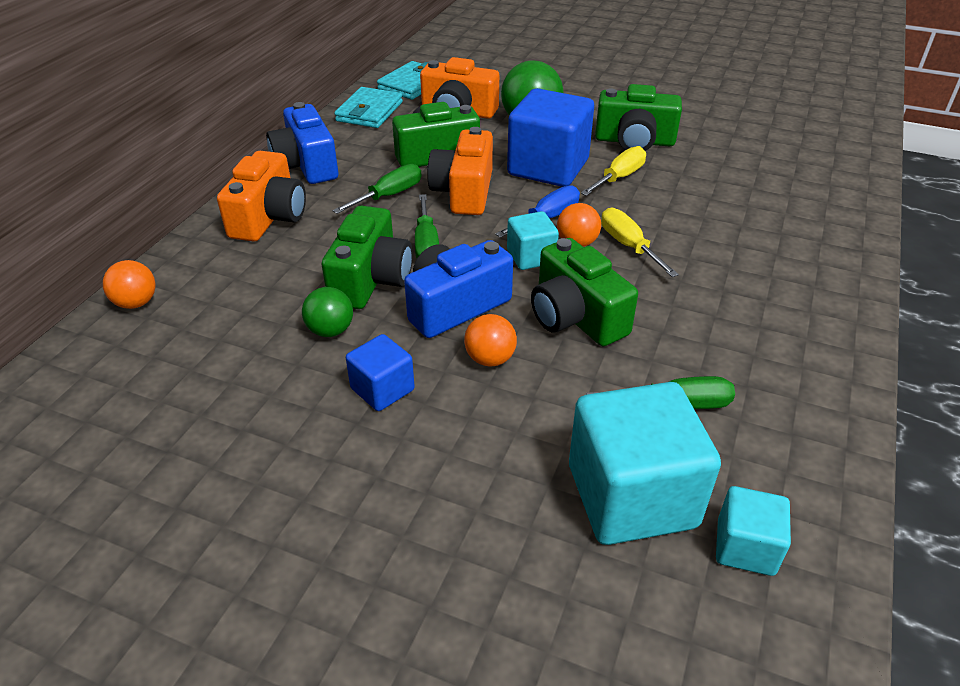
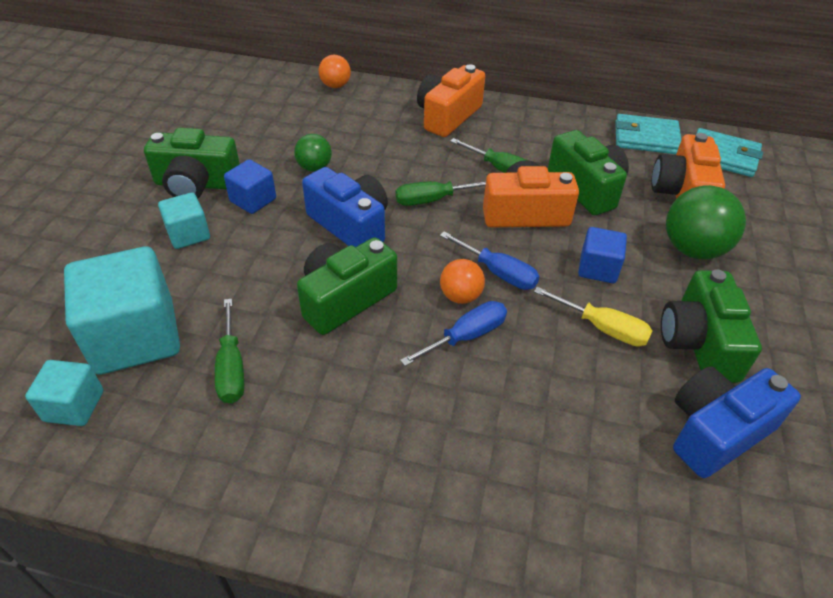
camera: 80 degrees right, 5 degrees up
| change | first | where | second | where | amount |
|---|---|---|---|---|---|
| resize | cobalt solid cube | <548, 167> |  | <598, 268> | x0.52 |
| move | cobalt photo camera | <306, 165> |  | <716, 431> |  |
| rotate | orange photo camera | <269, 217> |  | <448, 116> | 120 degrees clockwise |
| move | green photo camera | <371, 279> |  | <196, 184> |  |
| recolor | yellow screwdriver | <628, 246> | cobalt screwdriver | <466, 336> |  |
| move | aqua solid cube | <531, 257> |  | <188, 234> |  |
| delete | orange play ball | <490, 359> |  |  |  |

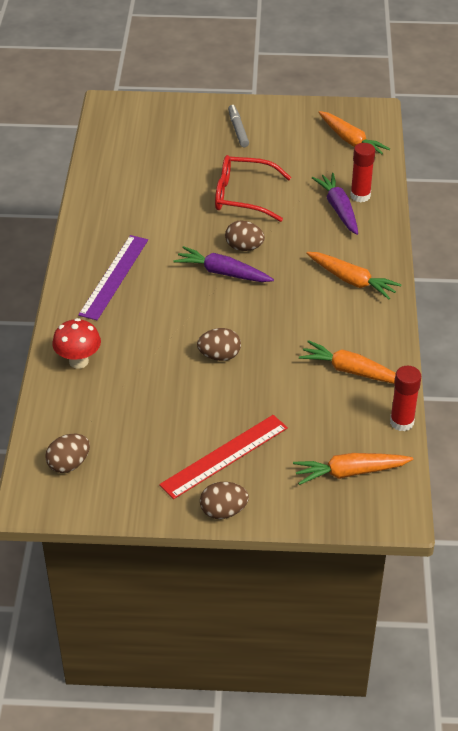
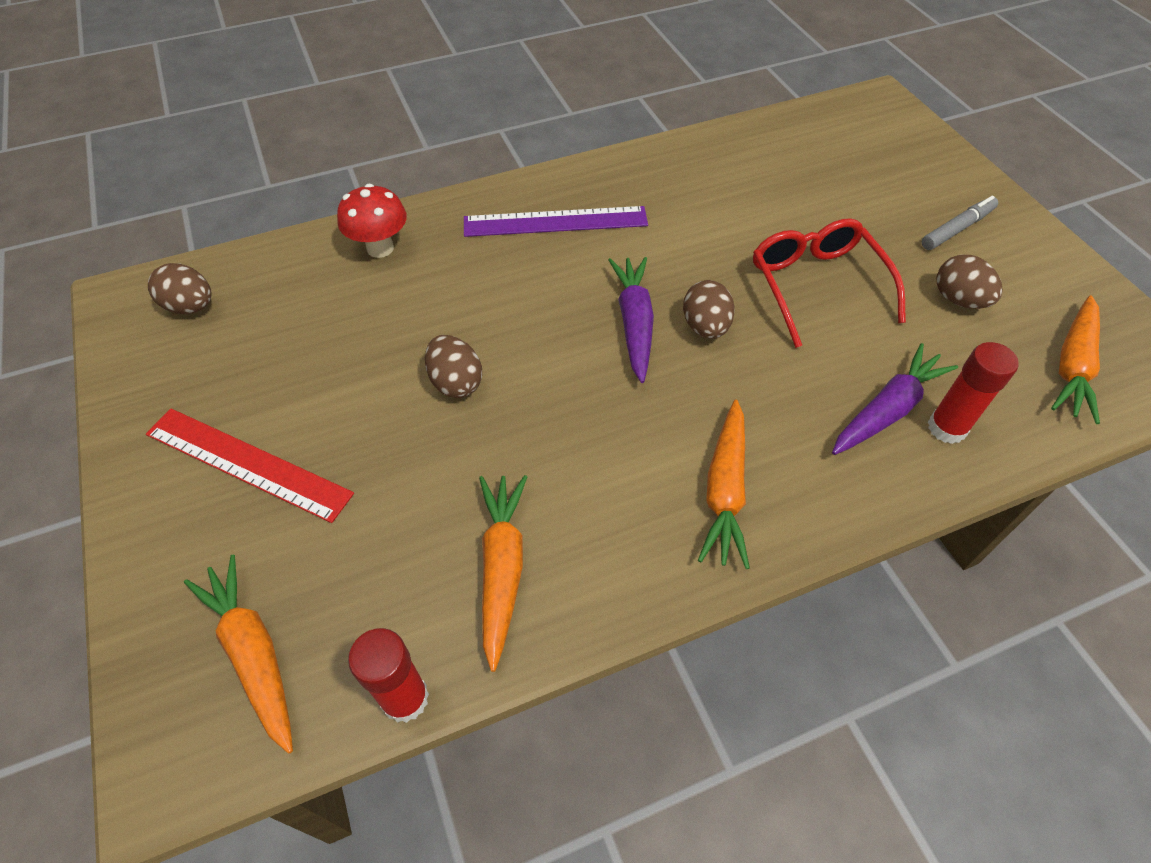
camera: 65 degrees right, 10 degrees up
| change | first | where | second | where | amount |
|---|---|---|---|---|---|
| move | dark brown egg shape | <223, 511> |  | <958, 300> |  |

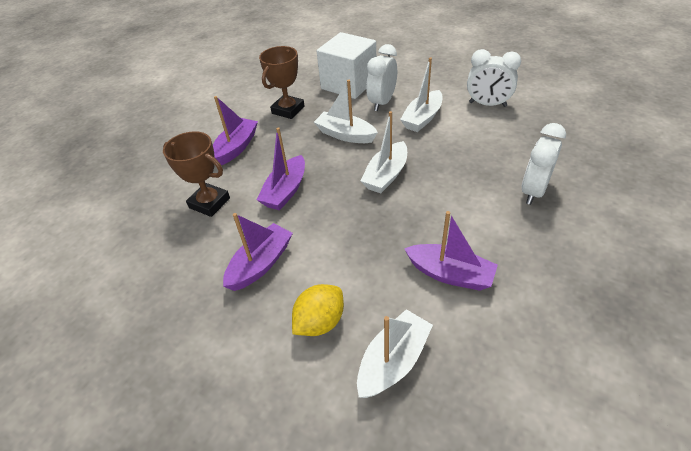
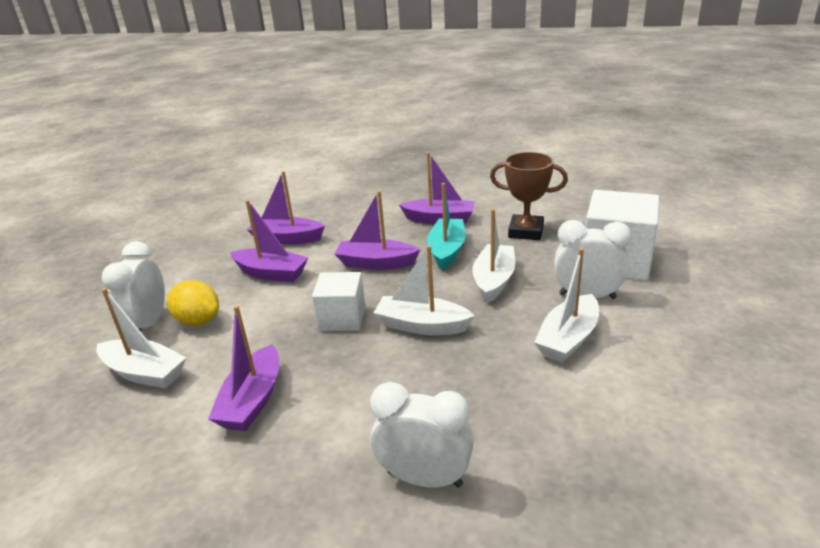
camera: 75 degrees right, 15 degrees down
| change | first | where | second | where | amount |
|---|---|---|---|---|---|
| move | white bedside clock | <487, 104> |  | <148, 324> |  |
| rotate | white toy boat | <422, 118> |  | <568, 339> | 75 degrees counterclockwise |
| delete | dark brown trophy | <209, 203> |  |  |  |
| insert |  |  | violet toy boat | <287, 239> |  |
| insert |  |  | aqua toy boat | <447, 251> |  |
| insert |  |  | white solid cube | <342, 318> |  |

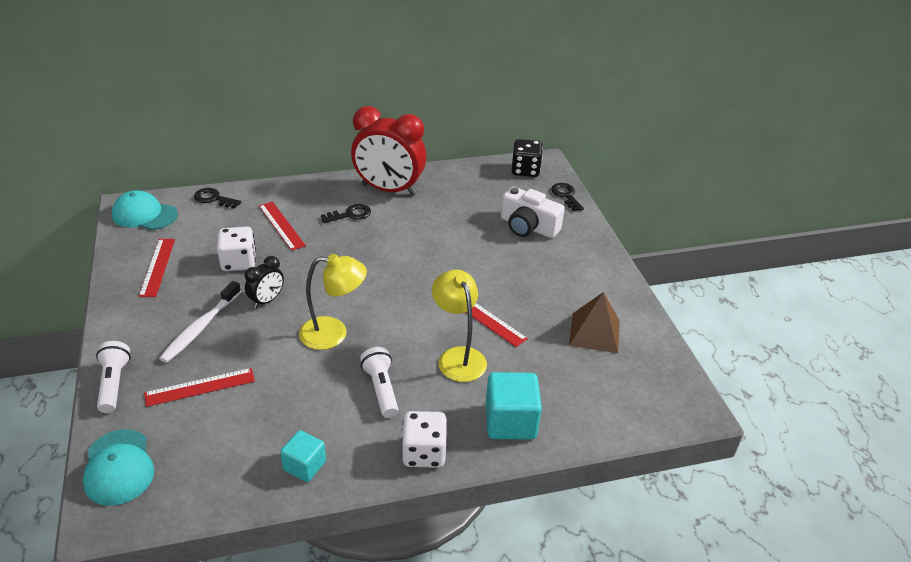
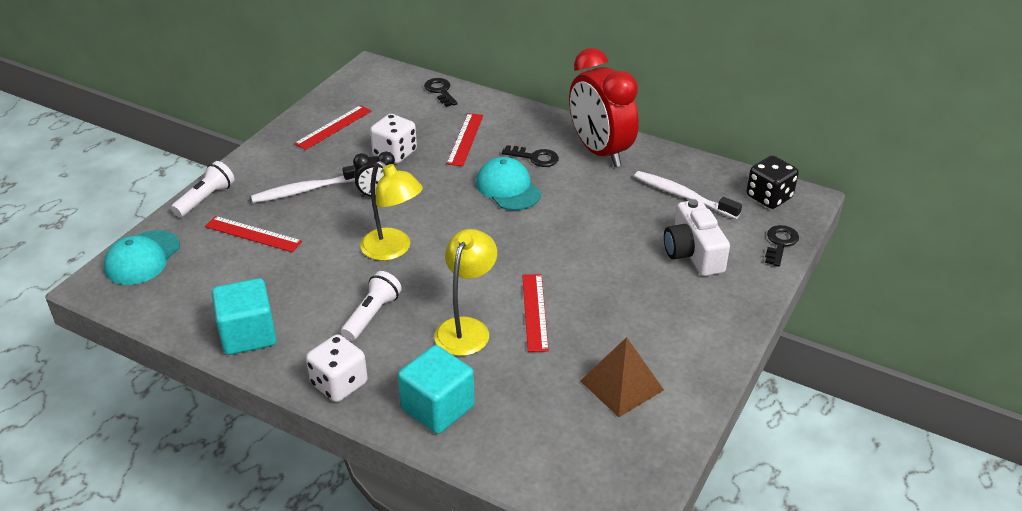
camera: 45 degrees right, 0 degrees up
| change | first | where | second | where | amount |
|---|---|---|---|---|---|
| move | aqua baseball cap | <144, 215> |  | <508, 188> |  |
| resize | aqua solid cube | <304, 466> |  | <248, 335> | x1.61 |
| insert |  |  | white toothbrush | <683, 196> |  |

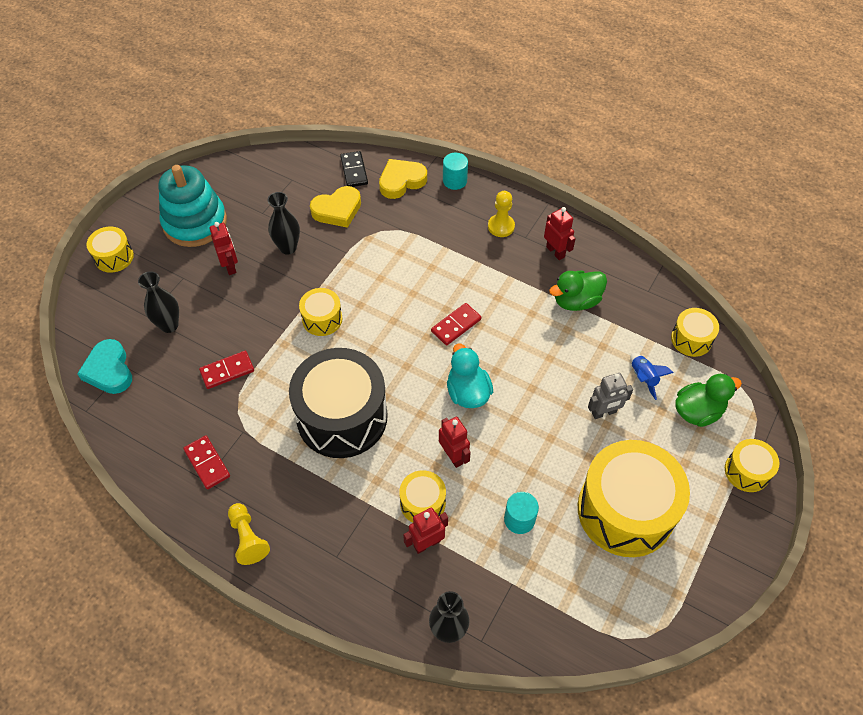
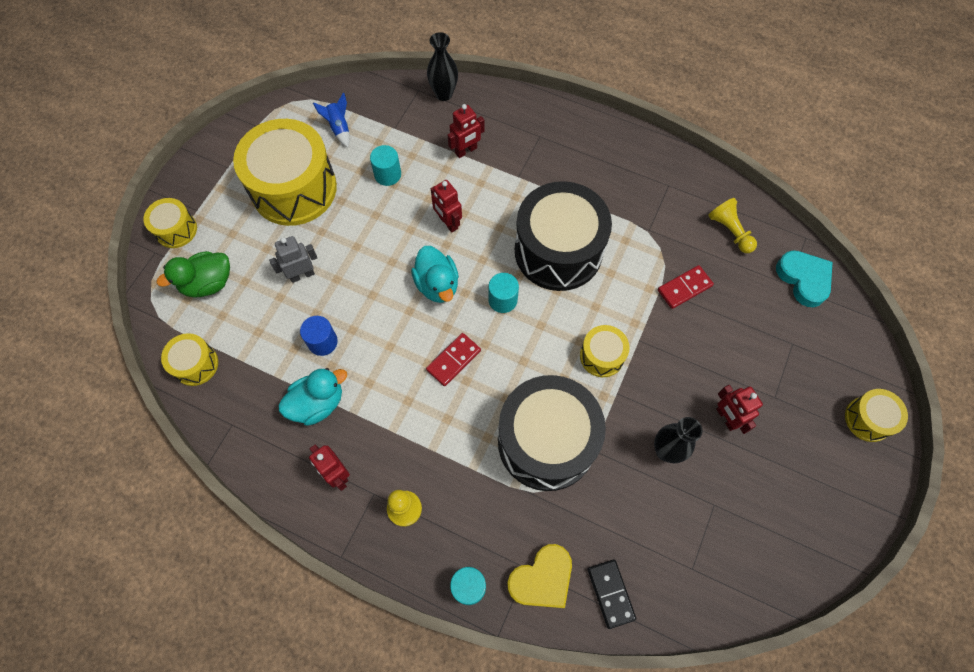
camera: 175 degrees right, 10 degrees up
| change | first | where | second | where | amount |
|---|---|---|---|---|---|
| delete | aqua ring stacker | <195, 222> |  |  |  |
| delete | yellow heart shape | <337, 210> |  |  |  |
| delete | jet-black flower vase | <169, 325> |  |  |  |
| recolor | green duck | <576, 301> | aqua duck | <317, 403> |  |
| move | cobalt spaceship | <643, 378> |  | <339, 128> |  |
| delete | crimson domino | <207, 463> |  |  |  |
| delete | yellow snare drum | <422, 503> |  |  |  |
| move | yellow game pawn | <248, 538> |  | <730, 231> |  |
| insert |  |  | aqua cylinder | <503, 300> |  |
| insert |  |  | cobalt cylinder | <322, 342> |  |
| insert |  |  | jet-black snare drum | <546, 441> |  |

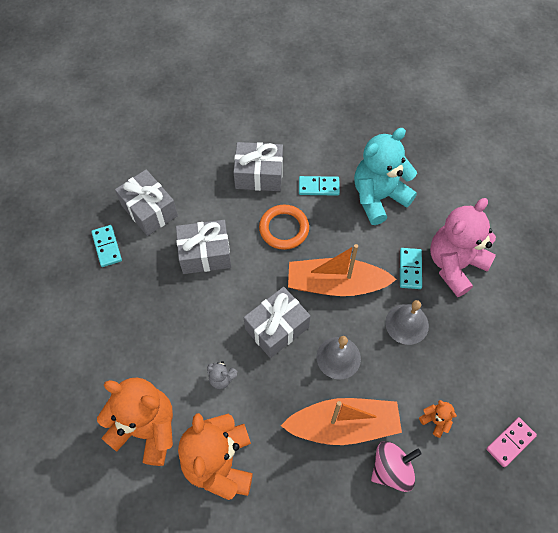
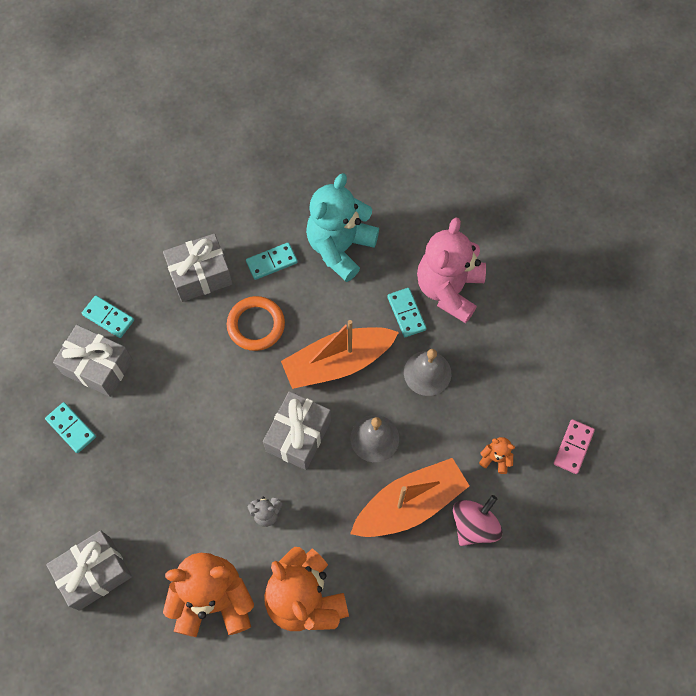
camera: 25 degrees left, 5 degrees up
| change | first | where | second | where | amount |
|---|---|---|---|---|---|
| move | grey gift | <205, 254> |  | <94, 573> |  |
| insert |  |  | aqua domino | <108, 318> |  |

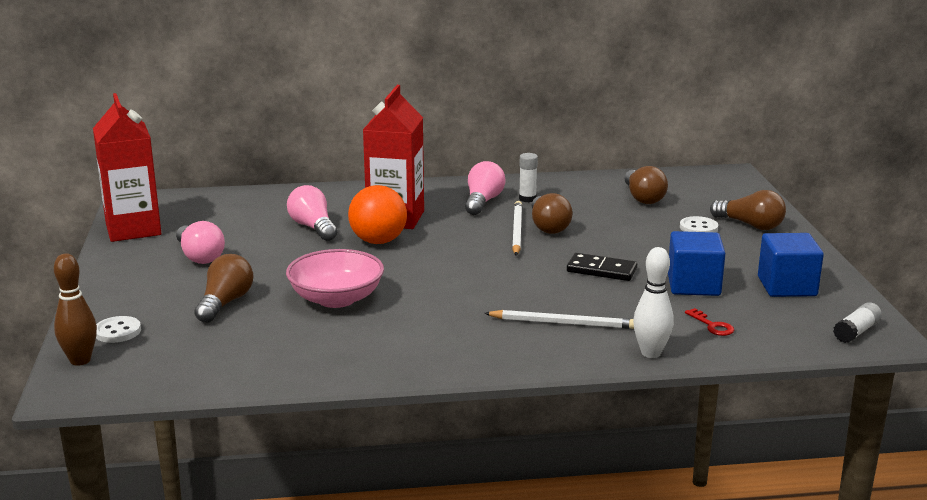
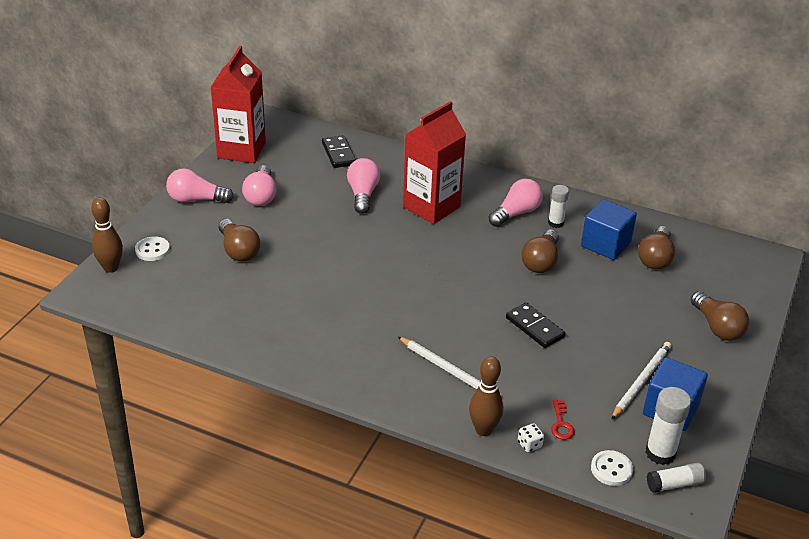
camera: 30 degrees right, 15 degrees up
| change | first | where | second | where | amount |
|---|---|---|---|---|---|
| delete | orange play ball | <378, 241> |  |  |  |
| move | white wooden pencil | <517, 231> |  | <641, 381> |  |
| move | white button | <698, 228> |  | <611, 469> |  |
| move | cobalt solid cube | <693, 285> |  | <605, 244> |  |
| recolor | white bowling pin | <651, 353> | dark brown bowling pin | <483, 430> |  |
| delete | pink serving bowl | <336, 299> |  |  |  |
| rotate | dark brown lightbulb | <225, 303> |  | <238, 250> | 105 degrees clockwise |
| insert |  |  | jet-black domino | <339, 154> |  |
| insert |  |  | pink lightbulb | <196, 199> |  |
| insert |  |  | white stick of glue | <660, 453> |  |
| insert |  |  | white game die | <529, 445> |  |

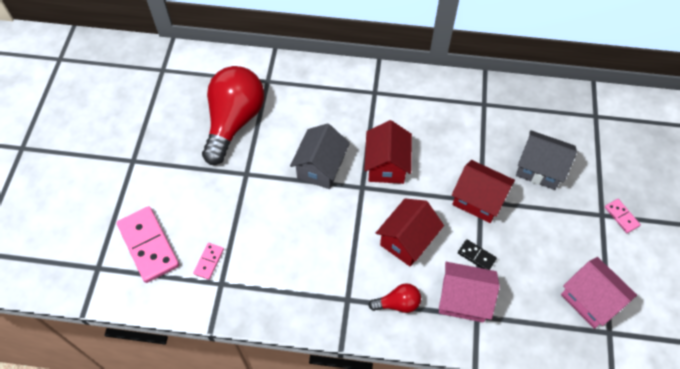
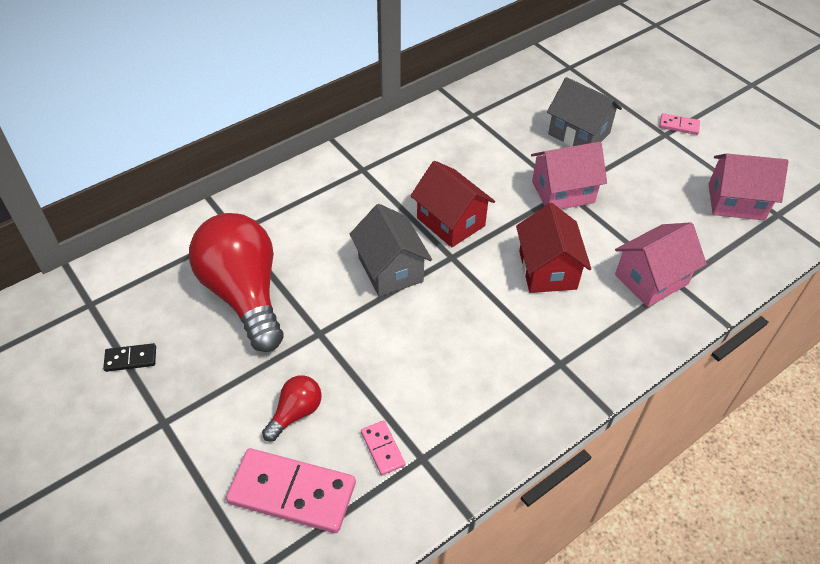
camera: 45 degrees left, 10 degrees down
| change | first | where | second | where | amount |
|---|---|---|---|---|---|
| rotate | grey toy house | <539, 169> |  | <579, 134> | 60 degrees clockwise |
| recolor | crimson toy house | <478, 200> | pink toy house | <563, 192> |  |
| move | jet-black domino | <476, 256> |  | <130, 359> |  |
| move | crimson lightbulb | <398, 303> |  | <295, 413> |  |

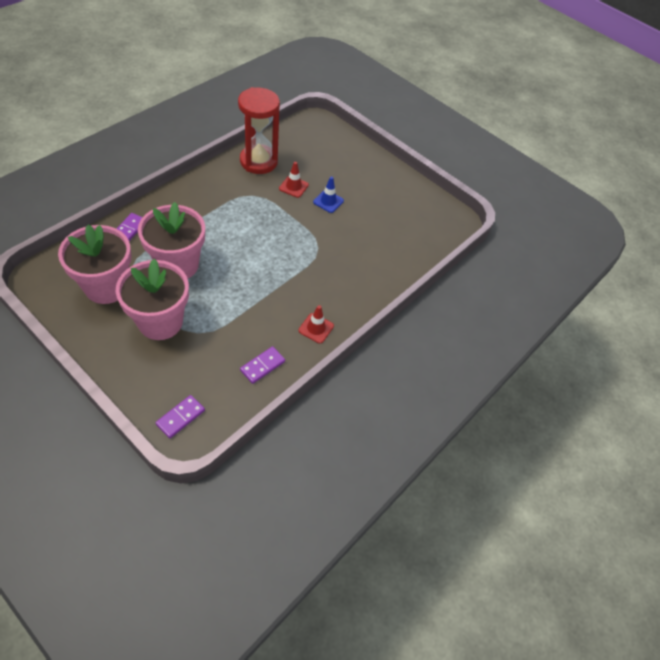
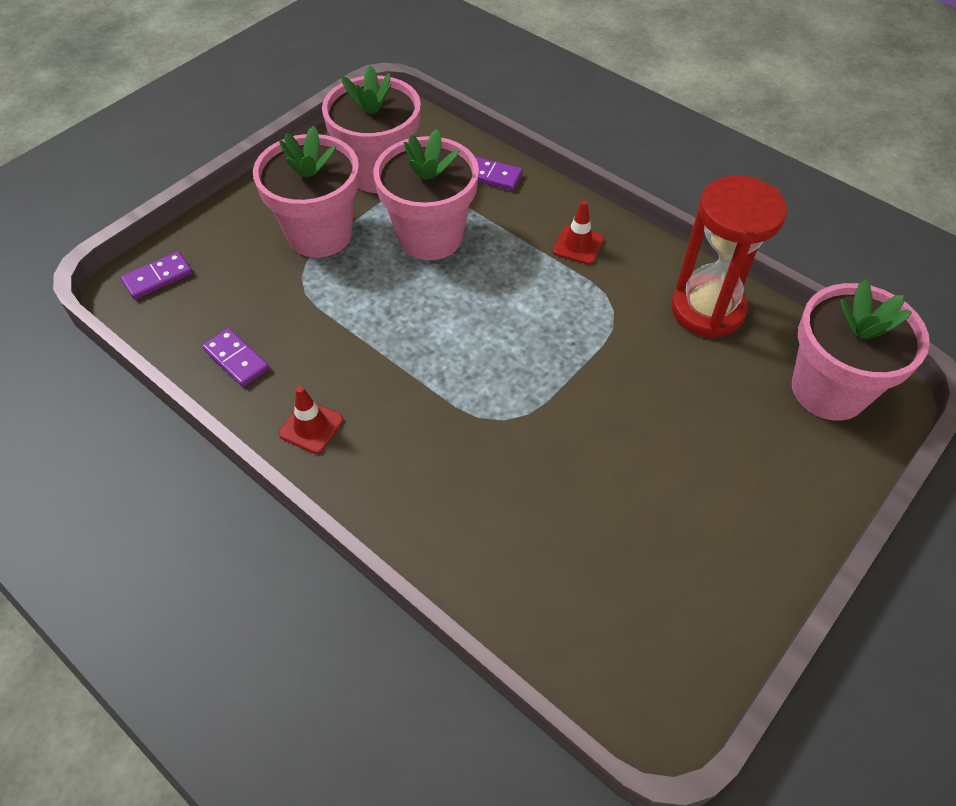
camera: 95 degrees right, 0 degrees up
| change | first | where | second | where | amount |
|---|---|---|---|---|---|
| move | crimson traffic cone | <293, 187> |  | <578, 245> |  |
| delete | cobalt traffic cone | <328, 201> |  |  |  |
| rotate | violet domino | <180, 417> |  | <158, 277> | 75 degrees counterclockwise |
| insert |  |  | pink flower pot | <828, 390> |  |

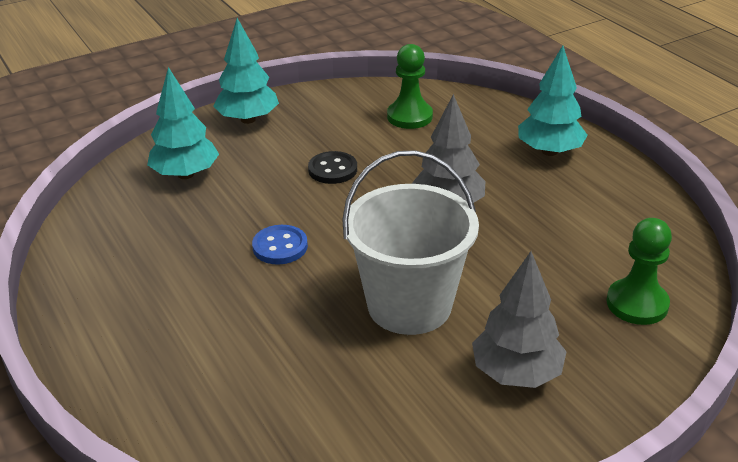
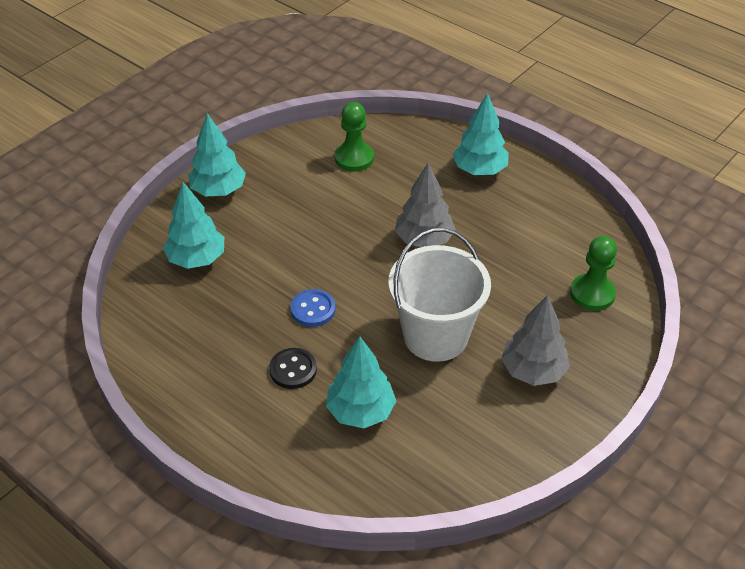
camera: 20 degrees left, 10 degrees up
| change | first | where | second | where | amount |
|---|---|---|---|---|---|
| move | jet-black button | <332, 169> |  | <293, 370> |  |
| insert |  |  | aqua toy tree | <360, 411> |  |

